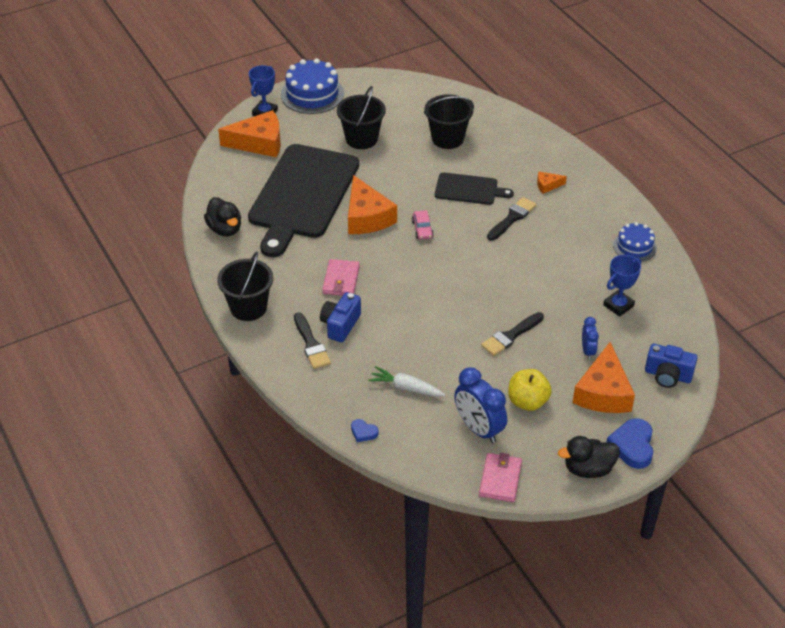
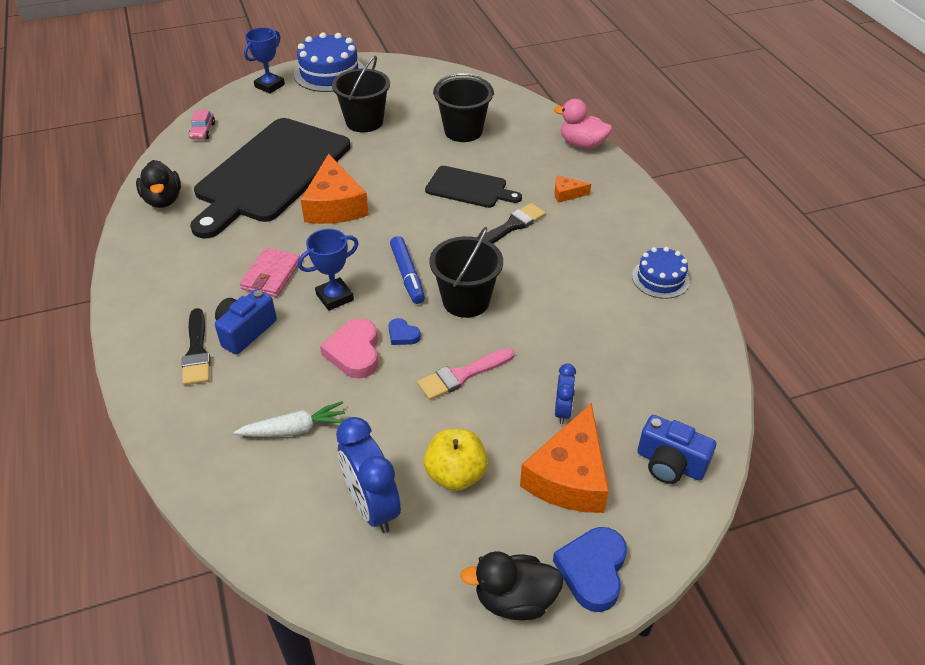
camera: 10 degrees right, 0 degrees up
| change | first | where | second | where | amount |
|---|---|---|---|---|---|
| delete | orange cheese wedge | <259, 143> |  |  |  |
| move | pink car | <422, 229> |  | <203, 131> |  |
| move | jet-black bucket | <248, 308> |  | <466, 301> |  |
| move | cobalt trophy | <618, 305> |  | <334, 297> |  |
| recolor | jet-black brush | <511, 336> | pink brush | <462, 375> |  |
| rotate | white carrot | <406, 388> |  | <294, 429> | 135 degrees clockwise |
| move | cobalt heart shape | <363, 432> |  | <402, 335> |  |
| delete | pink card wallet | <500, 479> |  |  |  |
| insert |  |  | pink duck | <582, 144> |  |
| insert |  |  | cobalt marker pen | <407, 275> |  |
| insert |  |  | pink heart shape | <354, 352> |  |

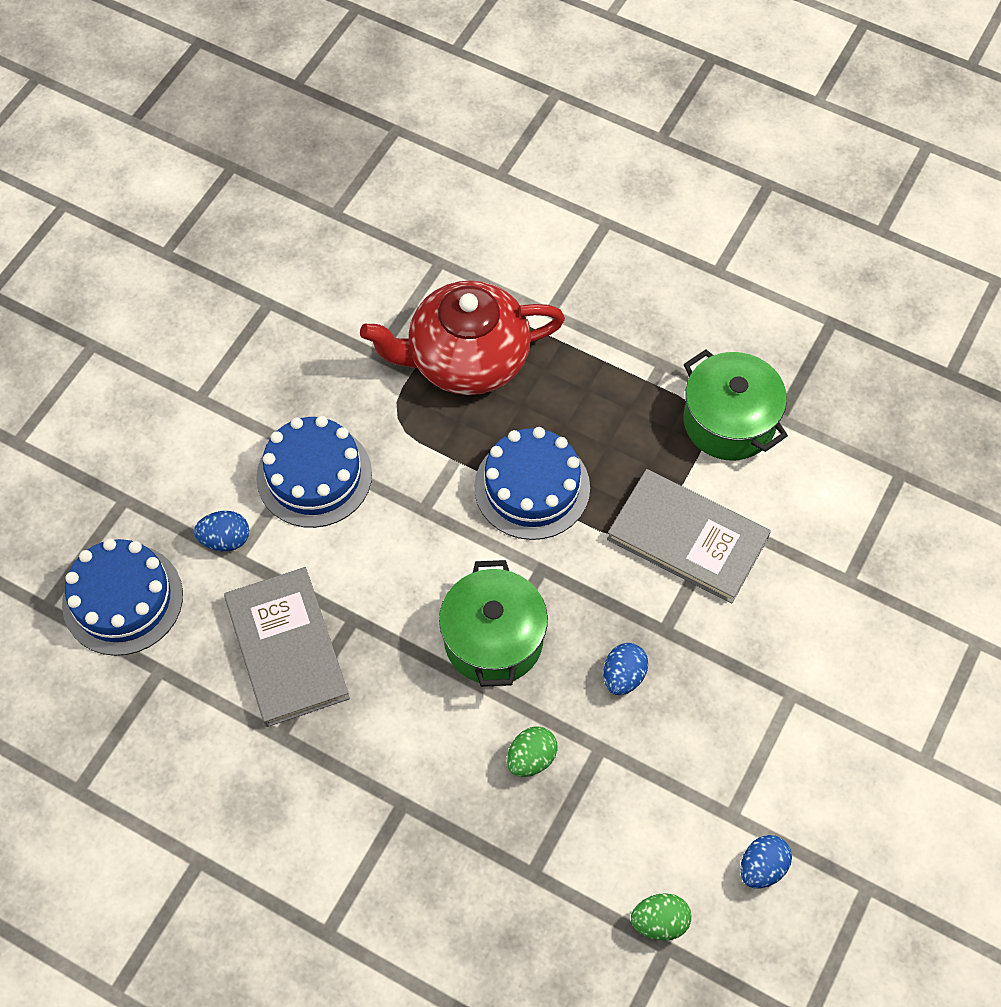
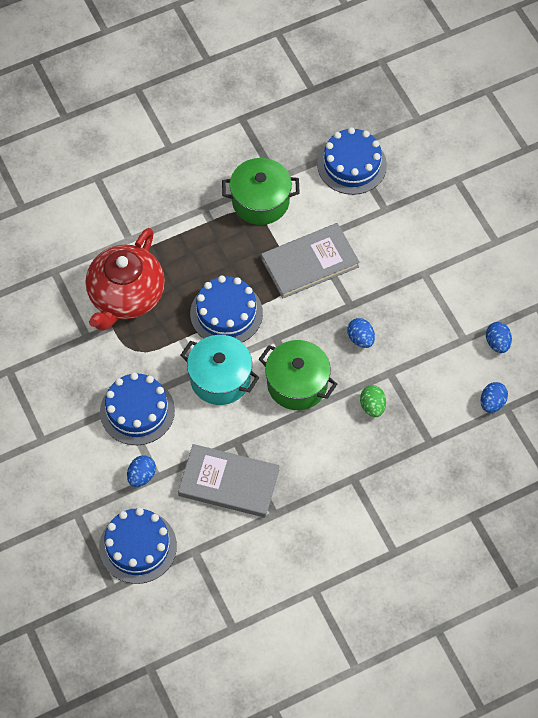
camera: 55 degrees left, 0 degrees up
| change | first | where | second | where | amount |
|---|---|---|---|---|---|
| recolor | green egg shape | <659, 922> | cobalt egg shape | <492, 403> |  |
| insert |  |  | cobalt cake | <352, 165> |  |
| insert |  |  | aqua stockpot | <220, 379> |  |

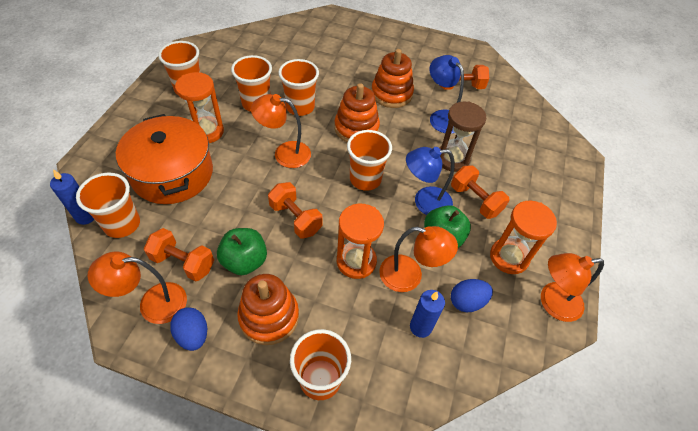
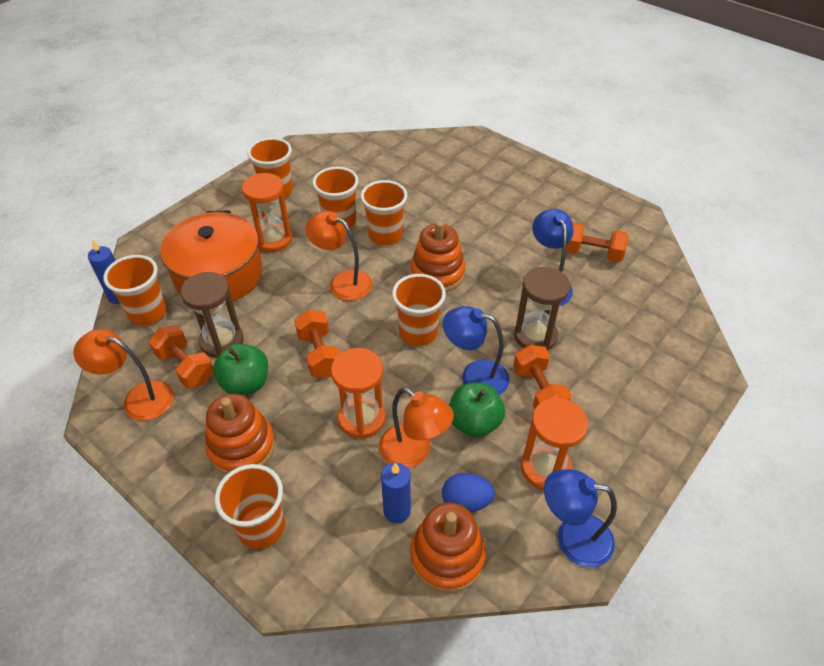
camera: 25 degrees right, 5 degrees down
| change | first | where | second | where | amount |
|---|---|---|---|---|---|
| move | orange ring stacker | <391, 94> |  | <447, 556> |  |
| recolor | orange reading lamp | <552, 303> | cobalt reading lamp | <572, 537> |  |
| delete | cobalt egg shape | <193, 335> |  |  |  |
| insert |  |  | dark brown sandglass | <222, 341> |  |

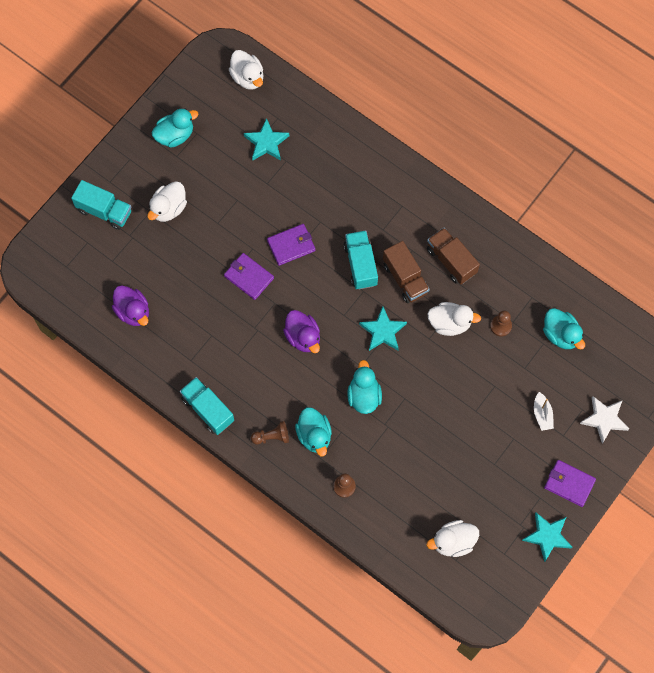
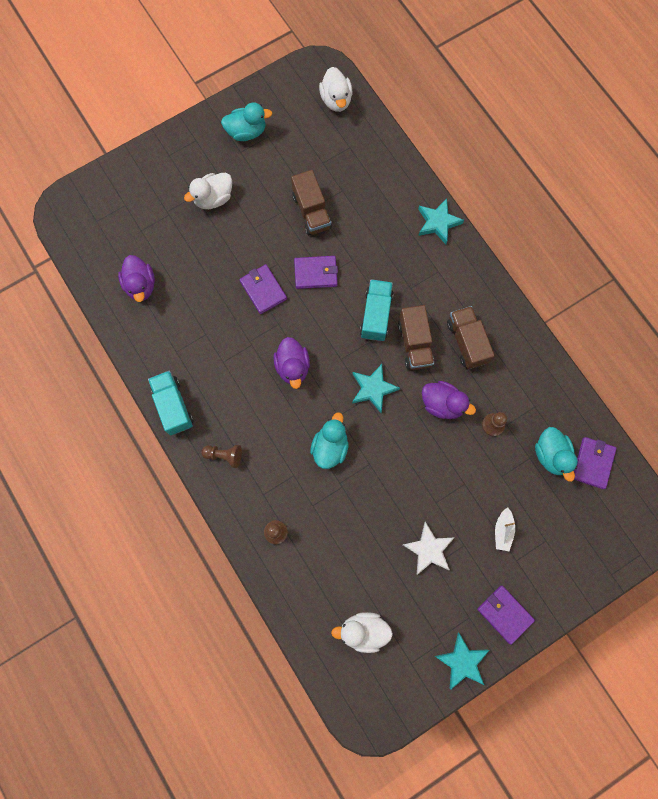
camera: 20 degrees right, 5 degrees up
| change | first | where | second | where | amount |
|---|---|---|---|---|---|
| move | aqua star shape | <266, 142> |  | <438, 223> |  |
| delete | aqua toy truck | <104, 211> |  |  |  |
| recolor | white duck | <449, 323> | violet duck | <442, 404> |  |
| move | white star shape | <604, 419> |  | <428, 549> |  |
| delete | aqua duck | <314, 435> |  |  |  |
| insert |  |  | dark brown toy truck | <311, 212> |  |
| insert |  |  | violet card wallet | <593, 463> |  |

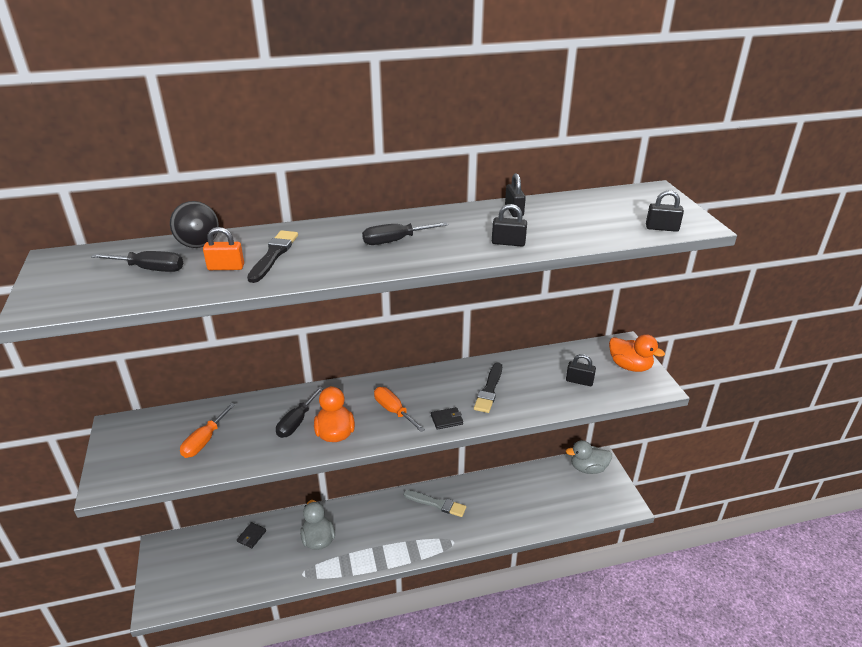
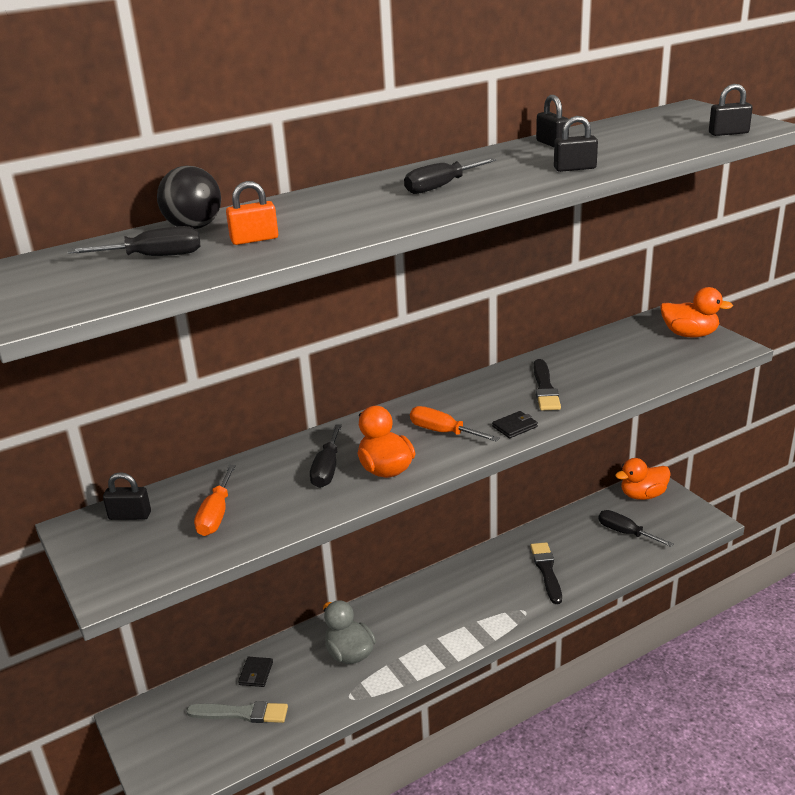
camera: 15 degrees left, 5 degrees down
| change | first | where | second | where | amount |
|---|---|---|---|---|---|
| move | jet-black brush | <273, 255> |  | <546, 571> |  |
| move | jet-black padlock | <579, 381> |  | <130, 515> |  |
| recolor | grey duck | <588, 468> | orange duck | <642, 495> |  |
| move | grey brush | <436, 504> |  | <241, 713> |  |
| insert |  |  | jet-black screwdriver | <625, 533> |  |

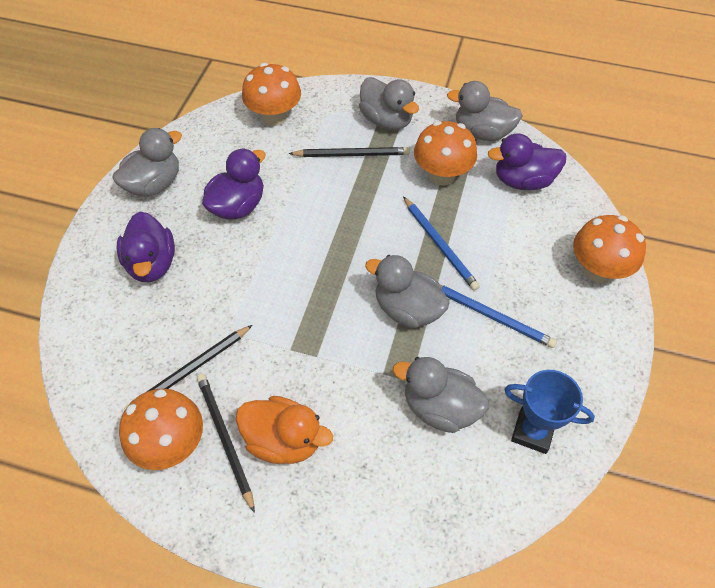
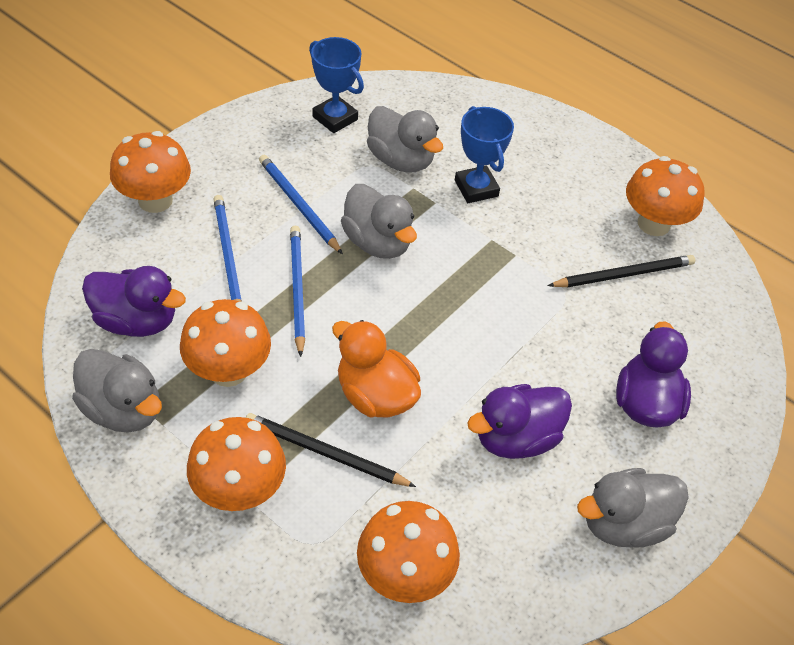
camera: 160 degrees left, 5 degrees down
| change | first | where | second | where | amount |
|---|---|---|---|---|---|
| replace | grey duck | <386, 120> | orange fungus | <239, 490> |  |
| delete | jet-black wooden pencil | <225, 438> |  |  |  |
| move | orange duck | <284, 440> |  | <375, 395> |  |
| insert |  |  | cobalt trophy | <476, 188> |  |
| insert |  |  | cobalt wooden pencil | <227, 255> |  |

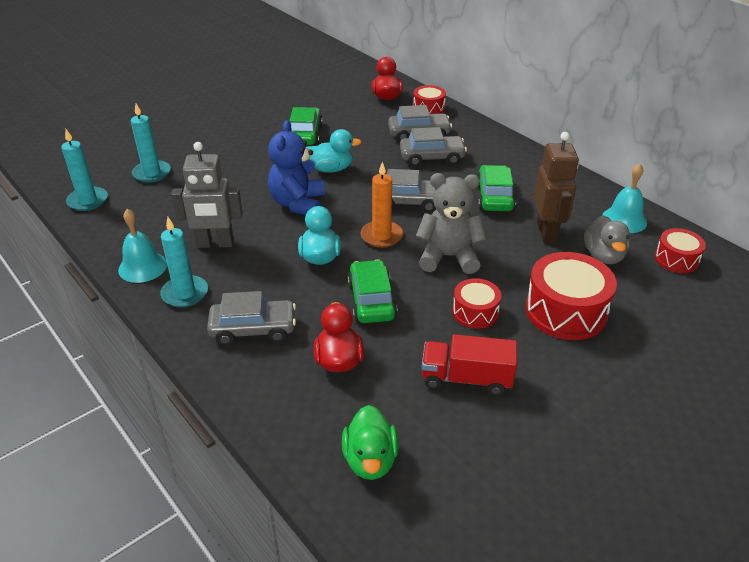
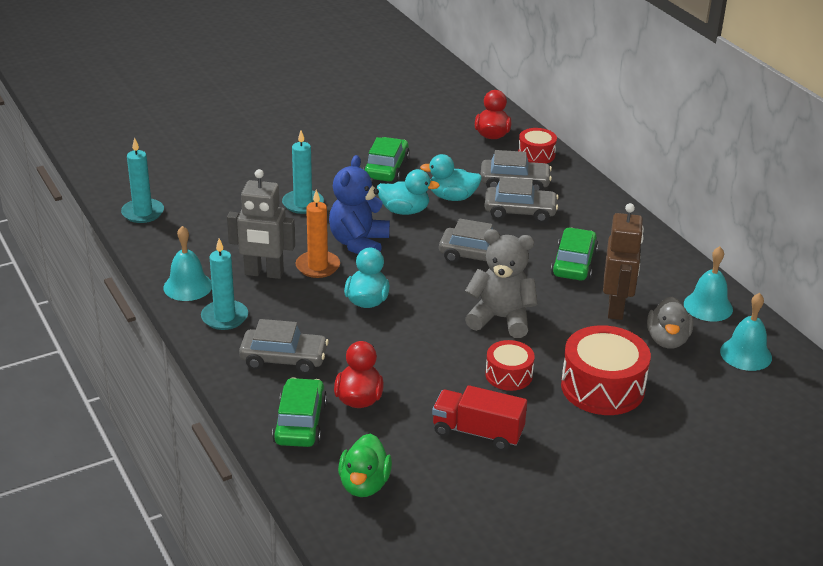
camera: 10 degrees right, 5 degrees down
| change | first | where | second | where | amount |
|---|---|---|---|---|---|
| move | aqua candle | <152, 173> |  | <303, 204> |  |
| move | orange candle | <381, 236> |  | <318, 266> |  |
| replace | crimson snare drum | <676, 259> | aqua school bell | <746, 354> |  |
| move | green car | <371, 300> |  | <300, 423> |  |
| insert |  |  | aqua duck | <452, 197> |  |

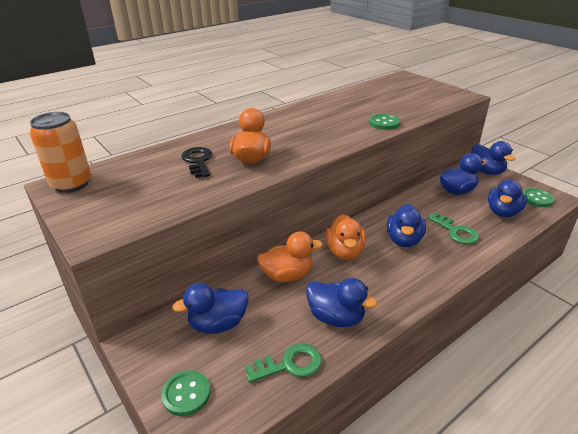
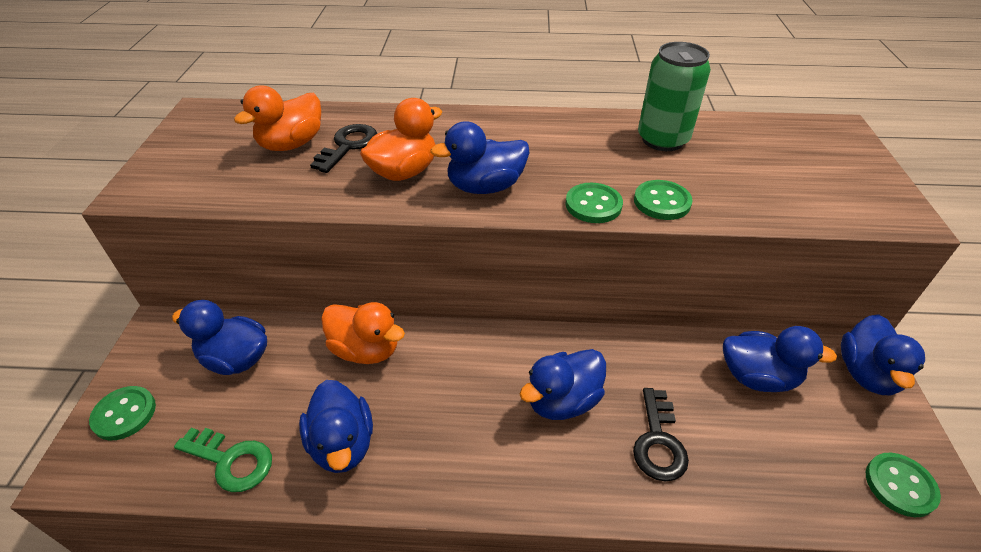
camera: 40 degrees right, 10 degrees up
| change | first | where | second | where | amount |
|---|---|---|---|---|---|
| delete | orange can | <71, 184> |  |  |  |
| move | cobalt duck | <503, 212> |  | <485, 187> |  |
| recolor | green latchkey | <456, 232> | jet-black latchkey | <658, 442> |  |
| move | orange duck | <345, 252> |  | <292, 144> |  |
| insert |  |  | green can | <662, 140> |  |
| insert |  |  | green button | <593, 205> |  |

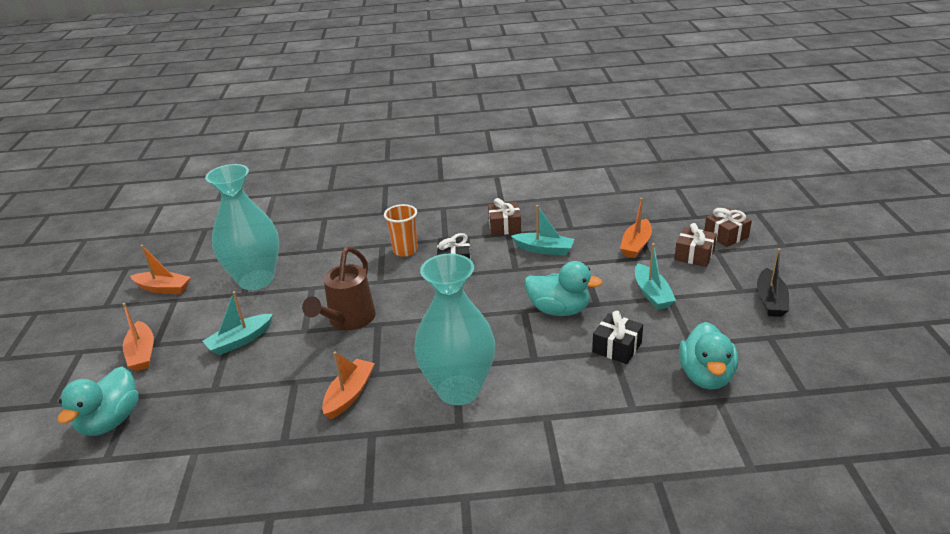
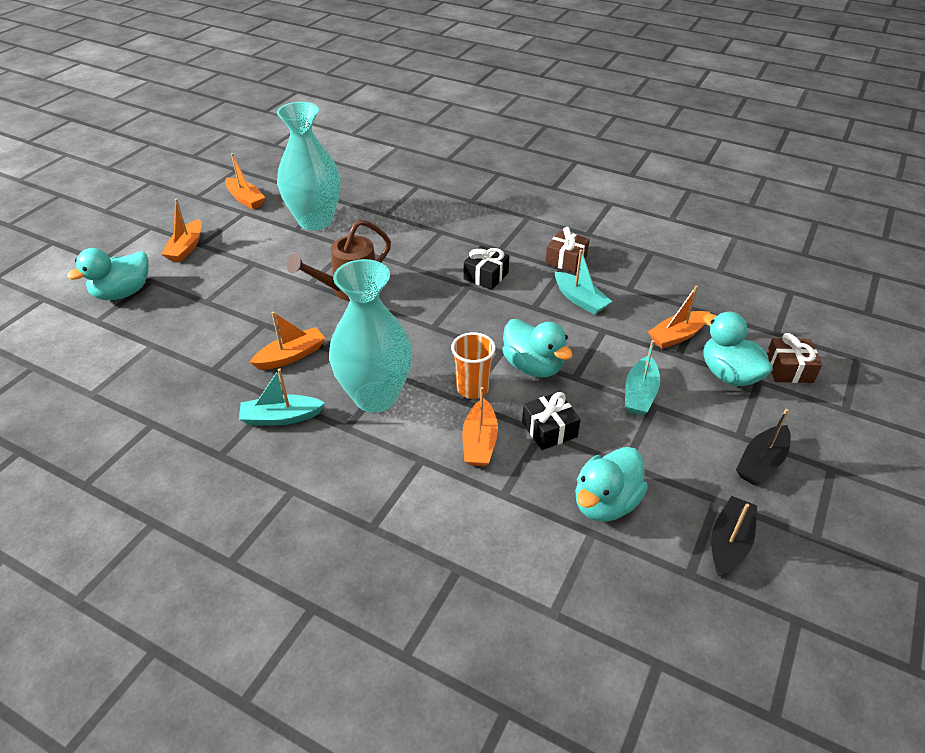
camera: 30 degrees right, 10 degrees up
| change | first | where | second | where | amount |
|---|---|---|---|---|---|
| move | orange tumbler | <405, 250> |  | <472, 389> |  |
| replace | dark brown gift | <694, 255> | aqua duck | <728, 374> |  |
| move | aqua toy boat | <240, 341> |  | <281, 417> |  |
| insert |  |  | orange toy boat | <479, 442> |  |
| insert |  |  | jet-black toy boat | <729, 542> |  |

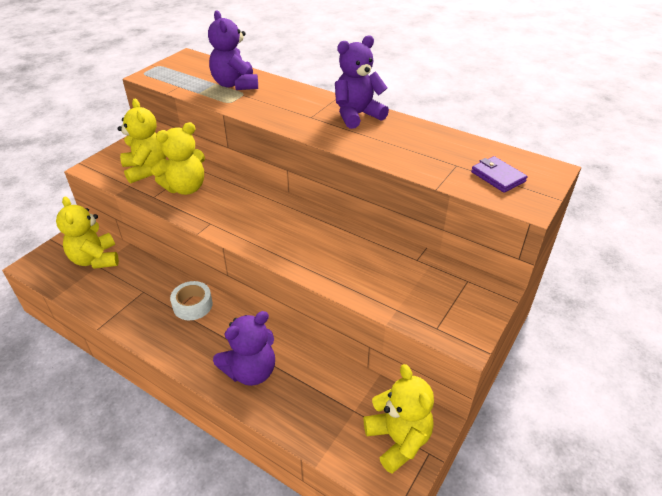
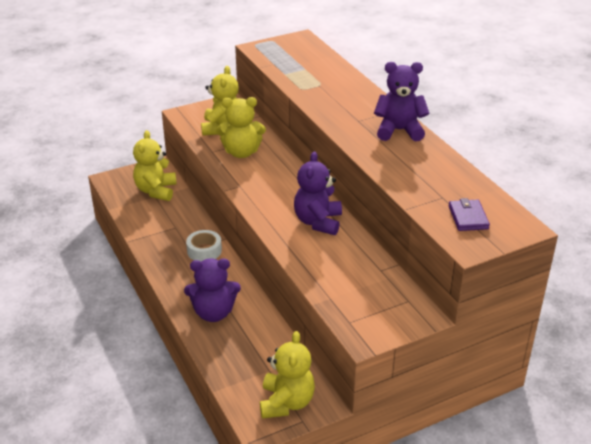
camera: 30 degrees right, 5 degrees down
| change | first | where | second | where | amount |
|---|---|---|---|---|---|
| move | violet stuffed bear | <235, 84> |  | <318, 222> |  |

